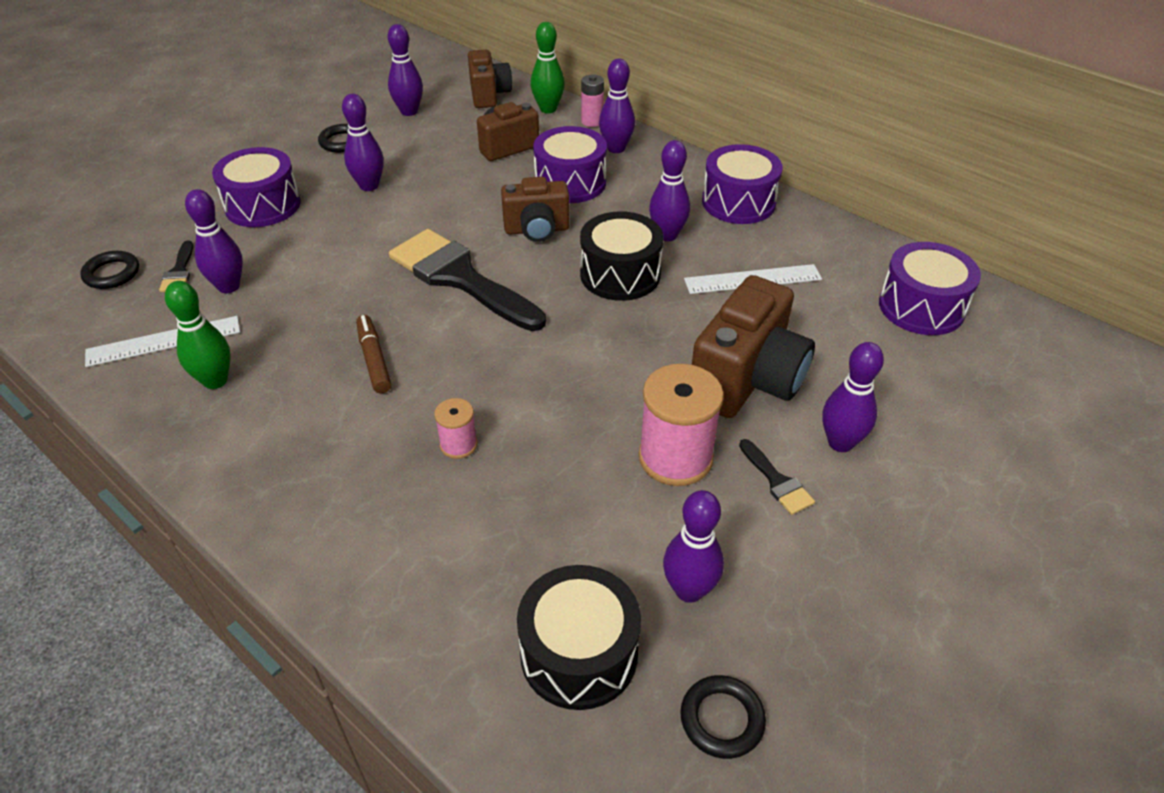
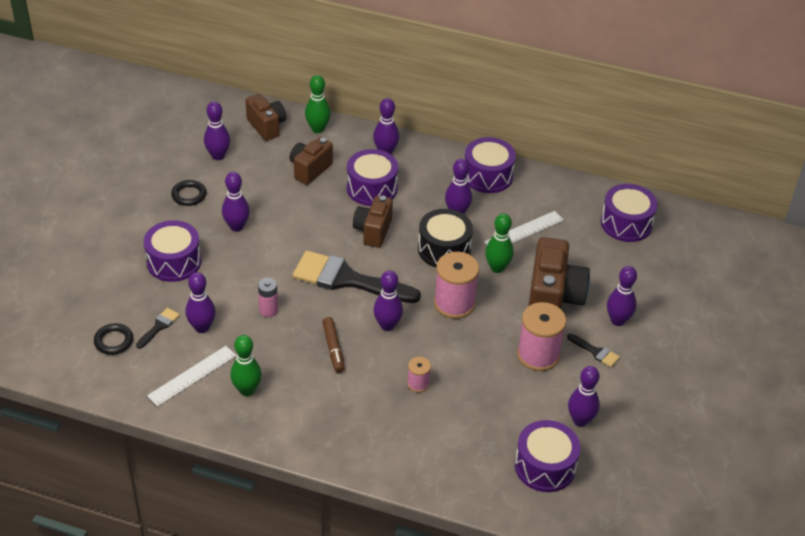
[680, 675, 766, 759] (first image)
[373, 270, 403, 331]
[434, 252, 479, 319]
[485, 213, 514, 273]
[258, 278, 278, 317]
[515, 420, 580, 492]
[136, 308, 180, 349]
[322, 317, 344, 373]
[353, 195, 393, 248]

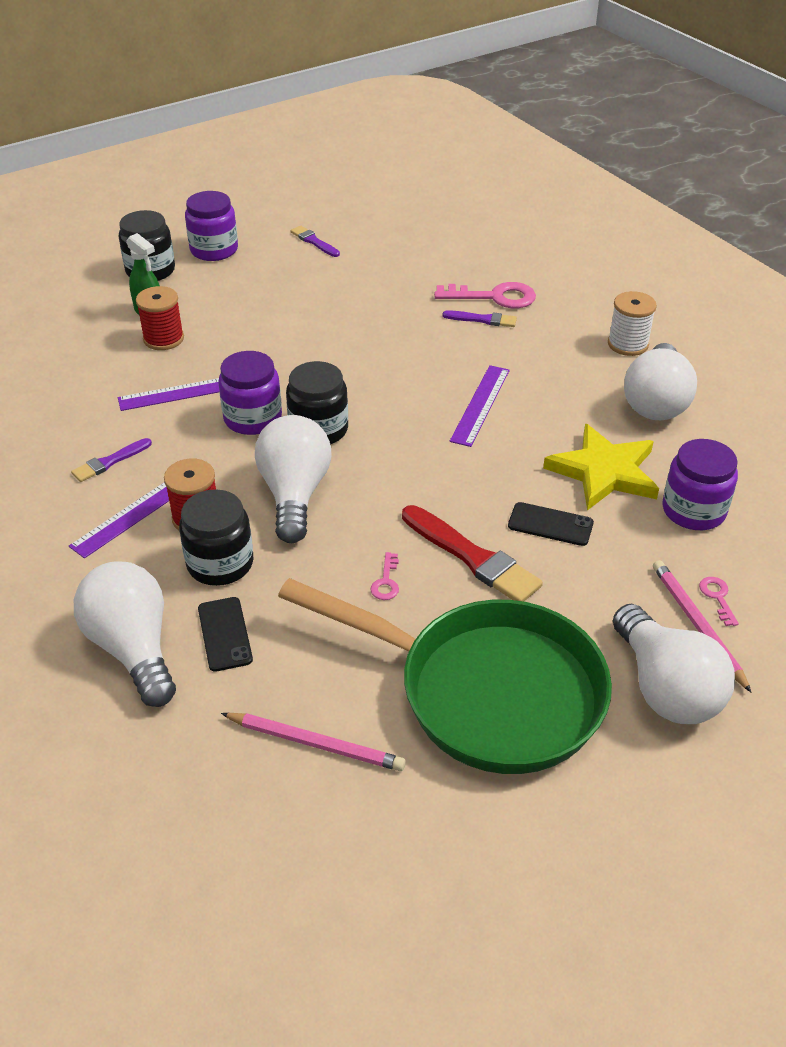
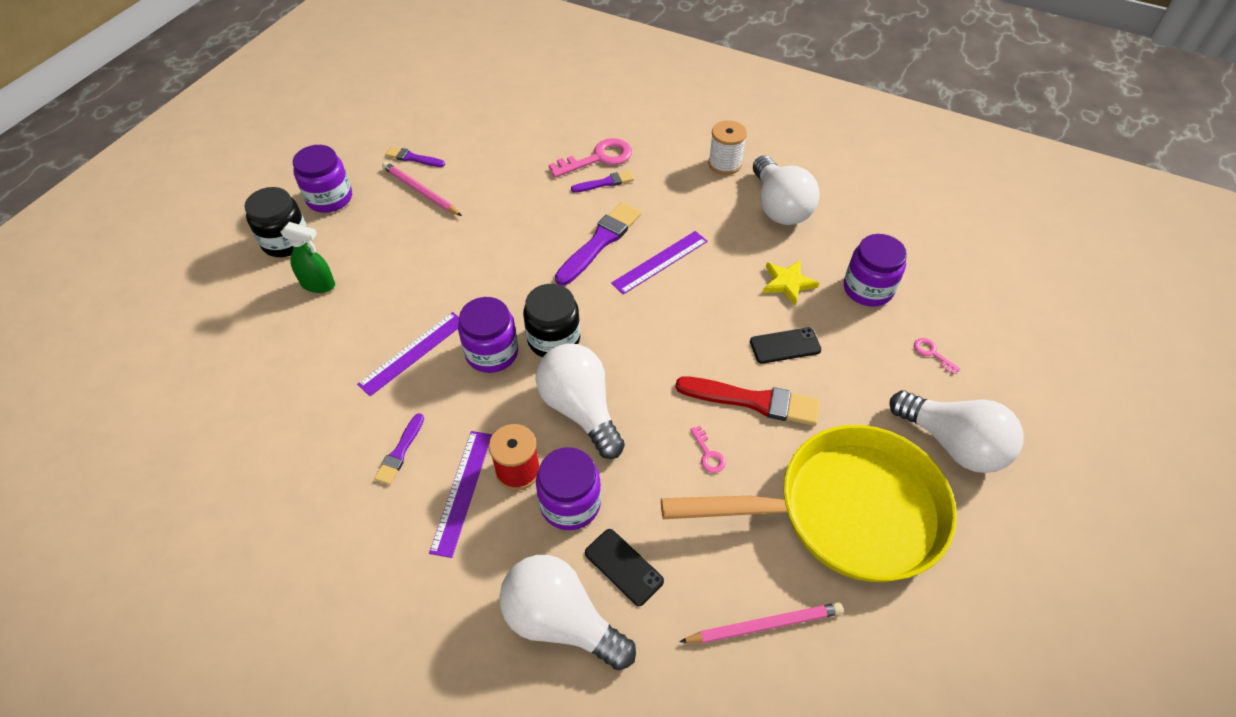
[136, 286, 184, 350] (first image)
[555, 202, 641, 286]
[382, 162, 462, 216]
[536, 447, 601, 530]
[661, 425, 957, 582]
[611, 231, 708, 295]
[763, 259, 819, 306]

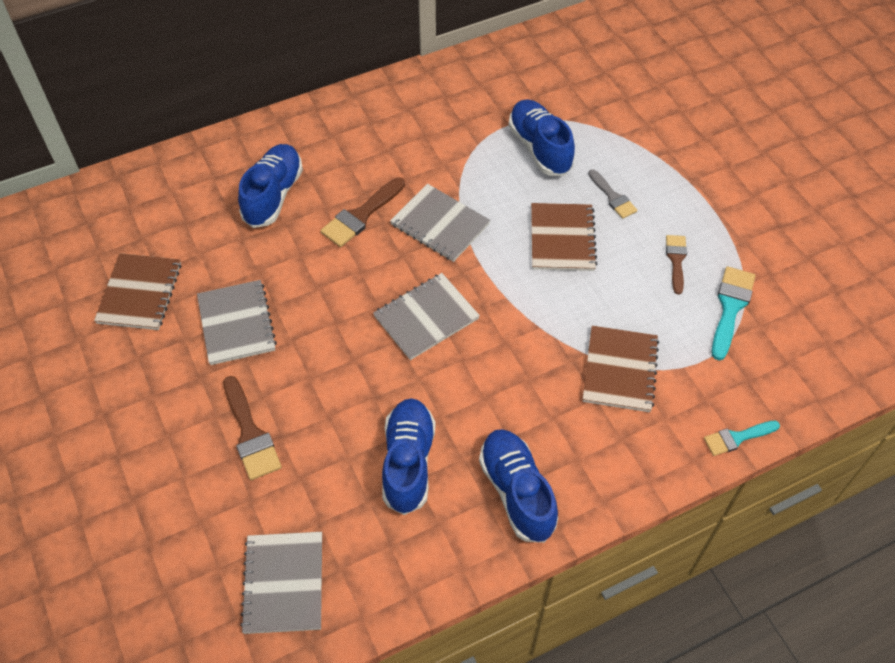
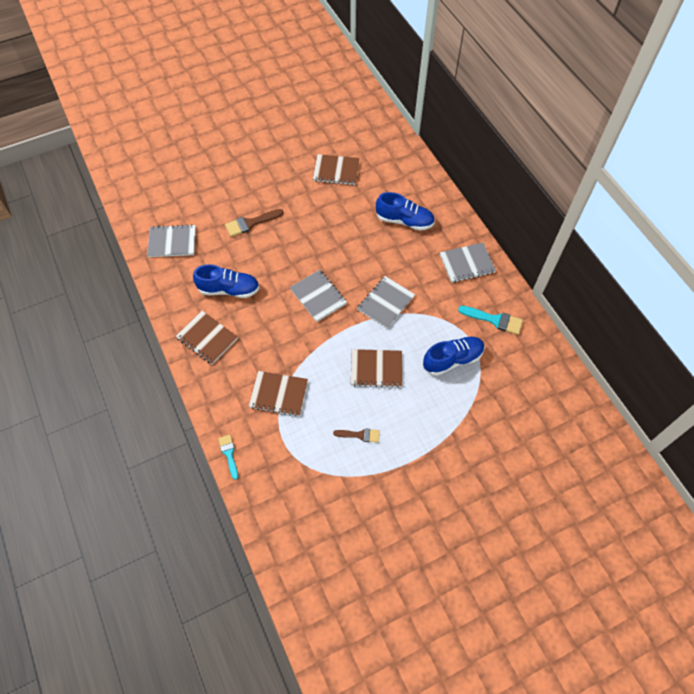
[321, 177, 405, 247] (first image)
[588, 169, 637, 219] (first image)
[440, 243, 496, 283]
[458, 306, 523, 335]
[176, 311, 238, 364]

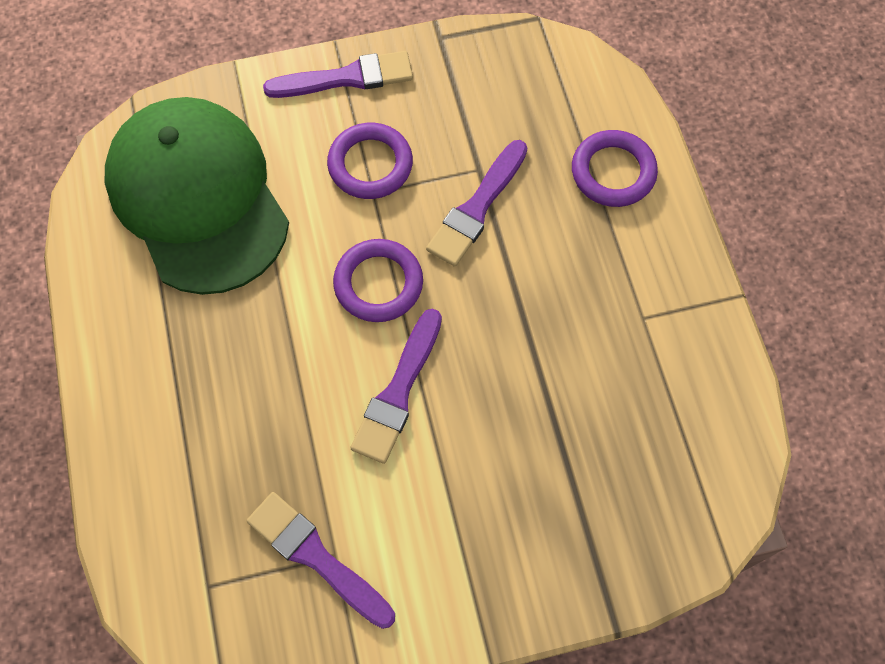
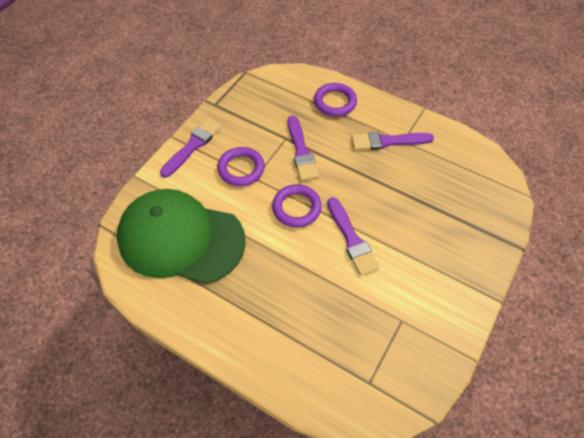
[352, 132, 434, 150]

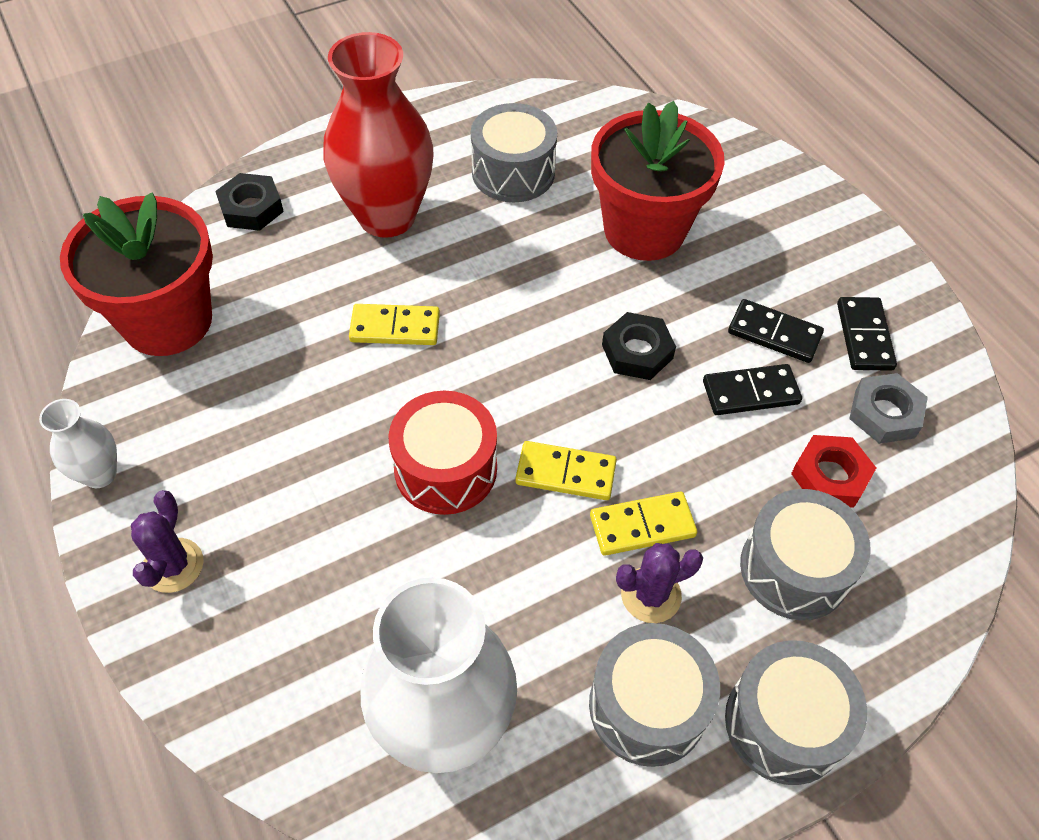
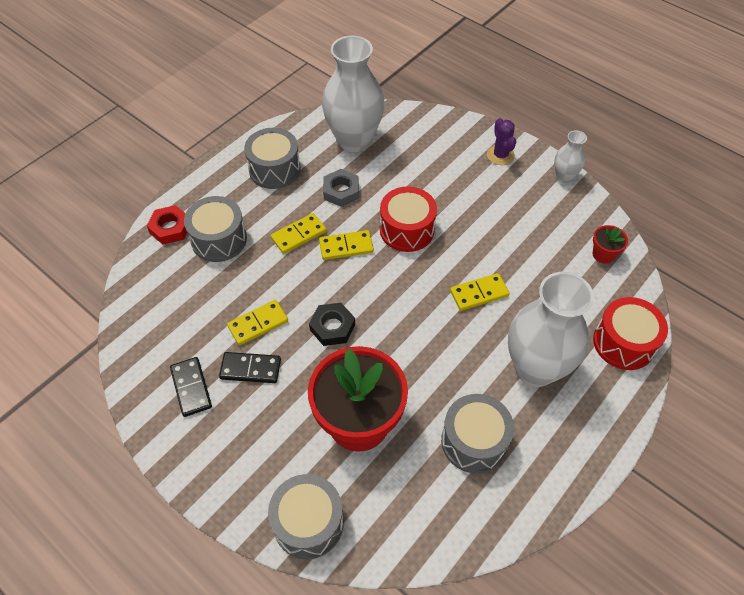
[616, 543, 703, 623] (first image)
[268, 474, 344, 559]
[147, 205, 187, 244]
[323, 169, 359, 207]
[593, 297, 668, 370]
[508, 272, 594, 387]
[227, 300, 288, 346]
[593, 225, 628, 264]

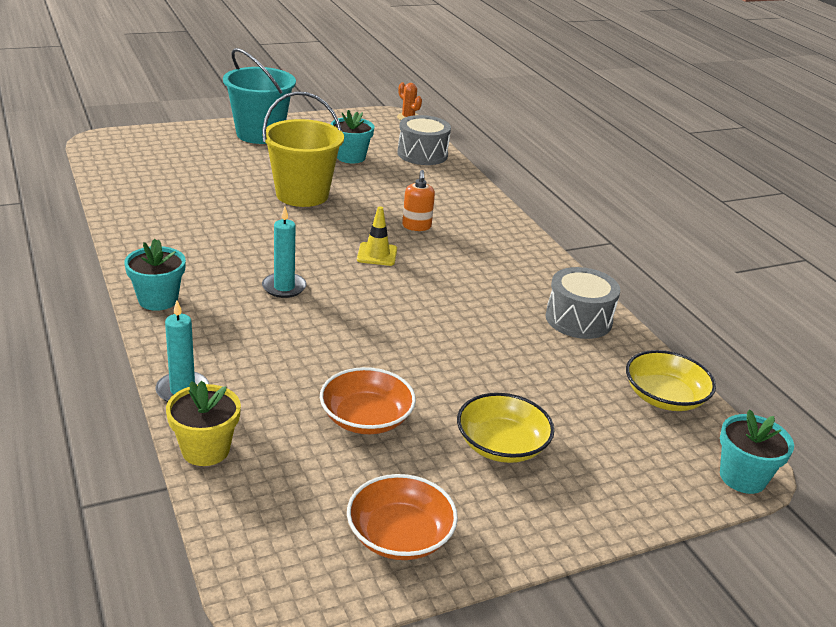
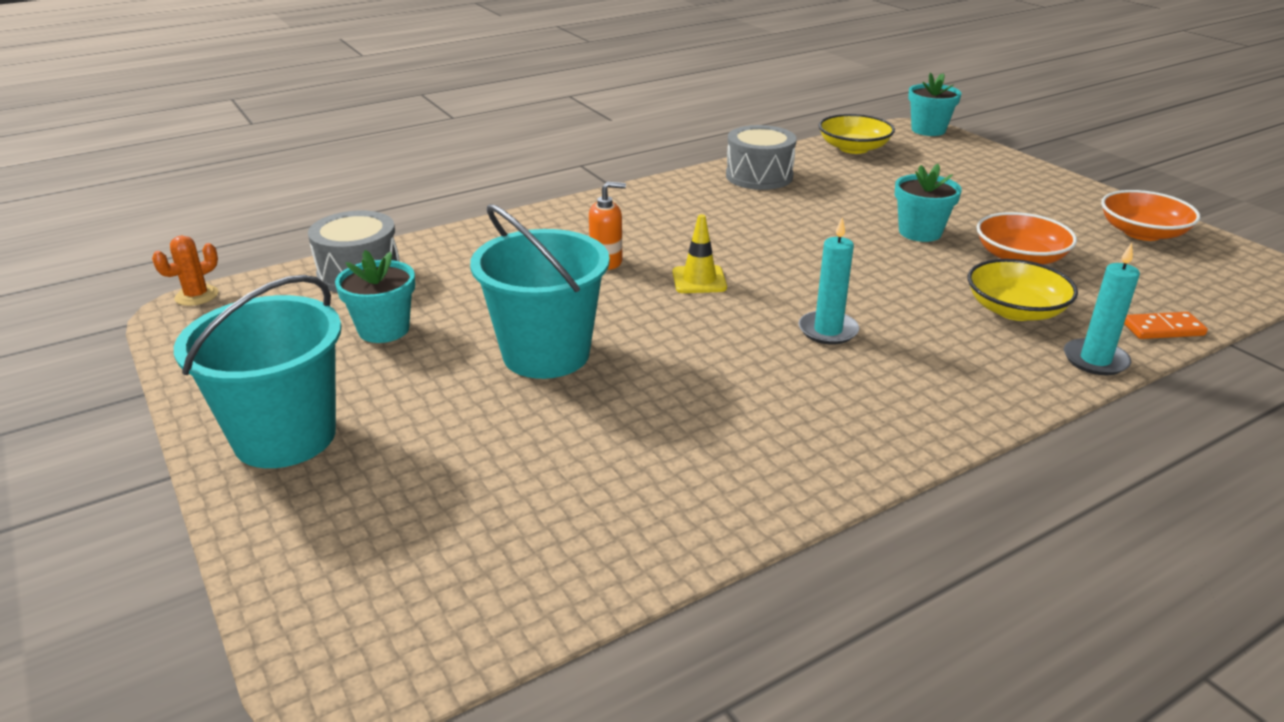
[895, 164, 962, 242]
[968, 259, 1078, 321]
[1124, 312, 1208, 339]
[470, 204, 610, 379]

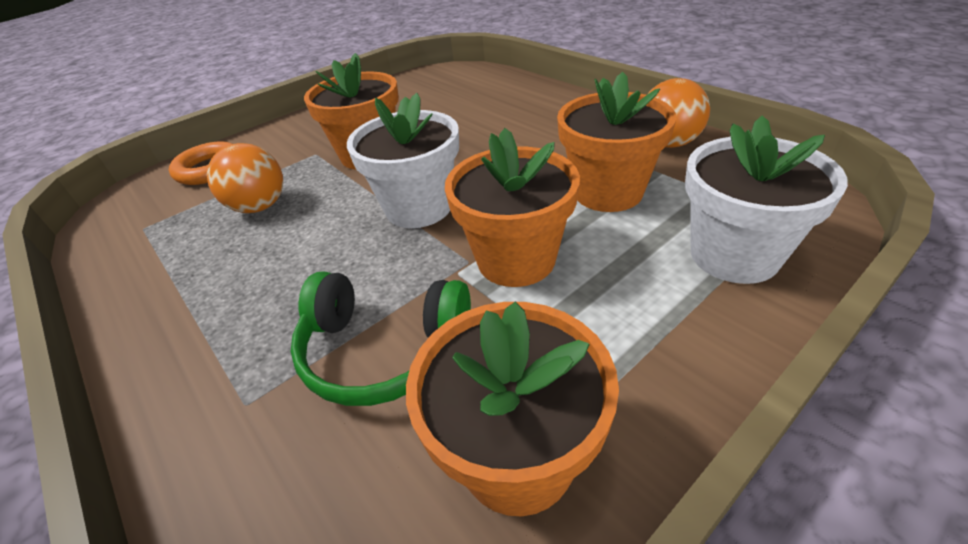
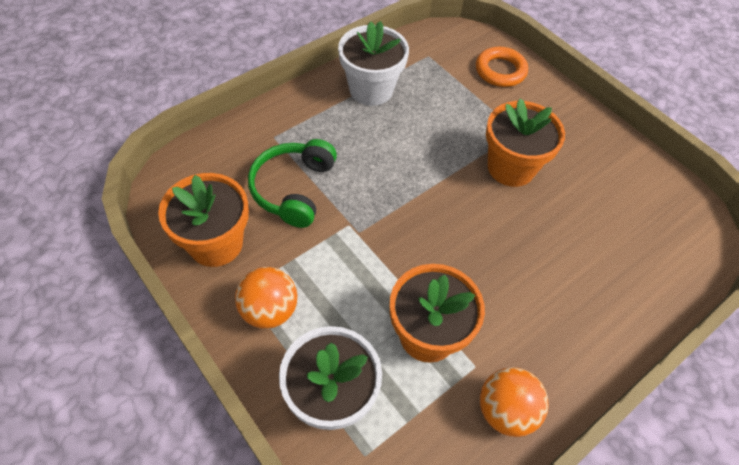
[445, 128, 580, 287] (first image)
[235, 267, 298, 329]
[338, 21, 409, 106]

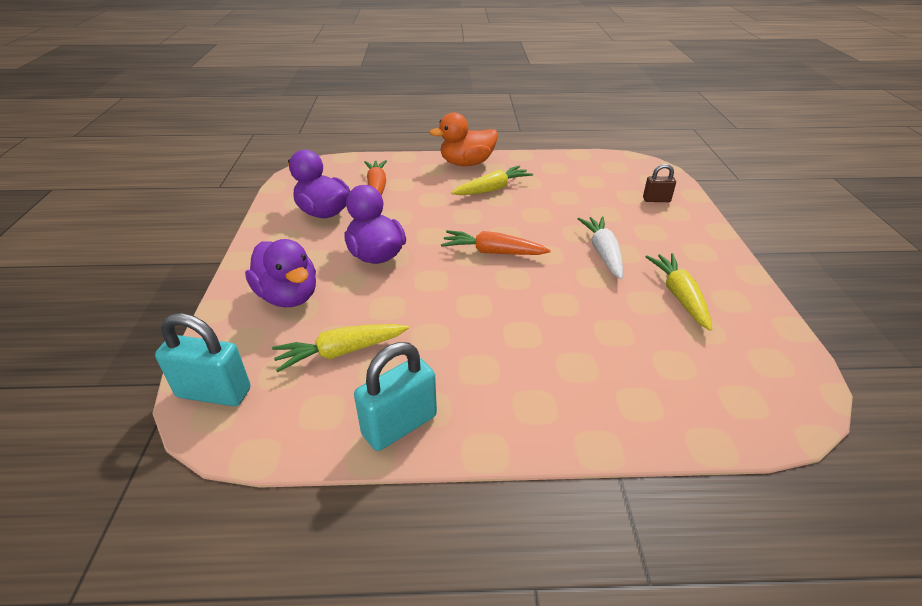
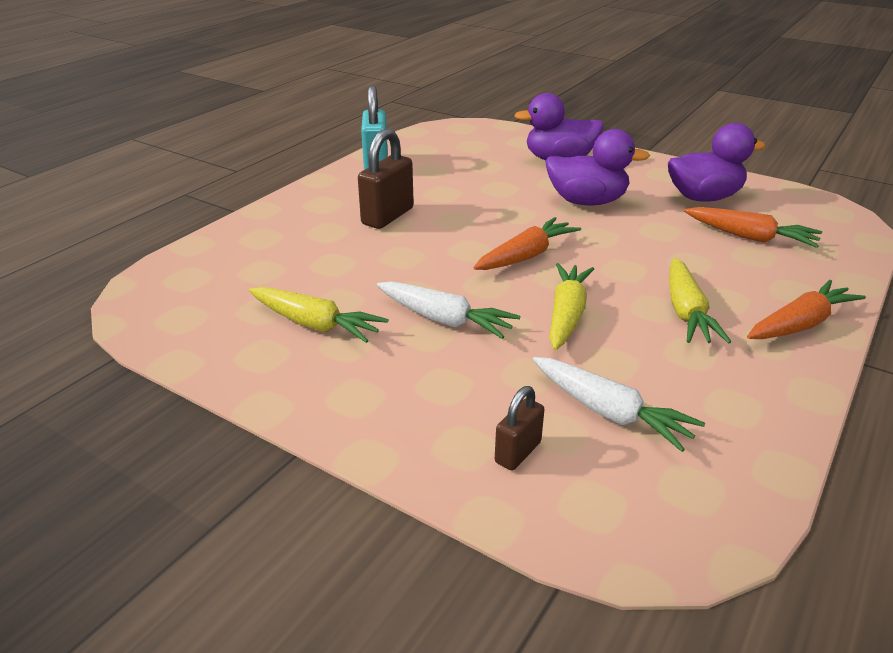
[155, 313, 251, 406] (first image)
[358, 129, 414, 229]
[533, 357, 705, 452]
[549, 263, 594, 350]
[747, 280, 866, 339]

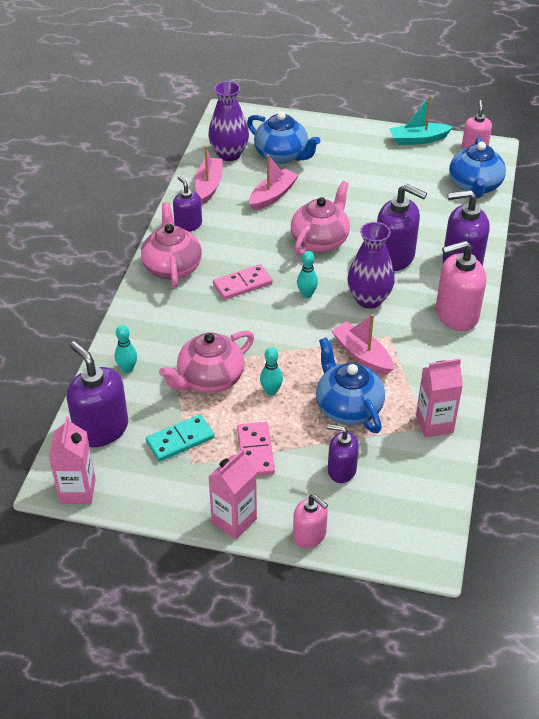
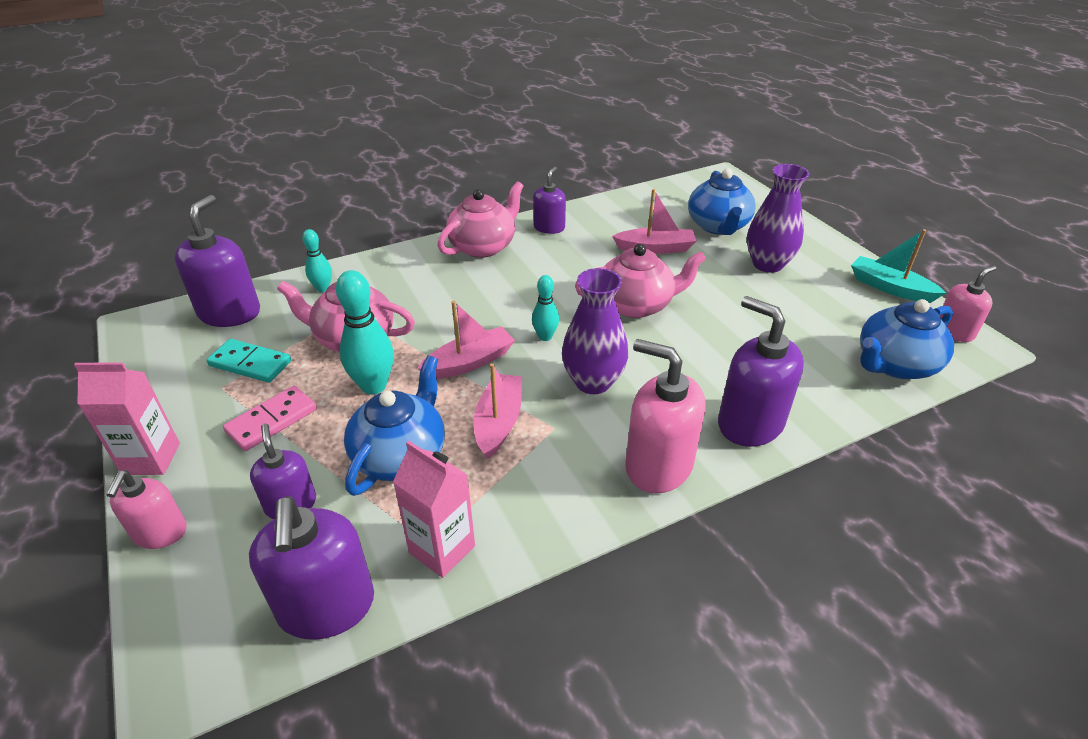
[49, 417, 96, 504] (first image)
[213, 264, 273, 300] (first image)
[417, 301, 515, 379]
[747, 164, 809, 273]
[249, 496, 374, 640]
[336, 270, 394, 395]

